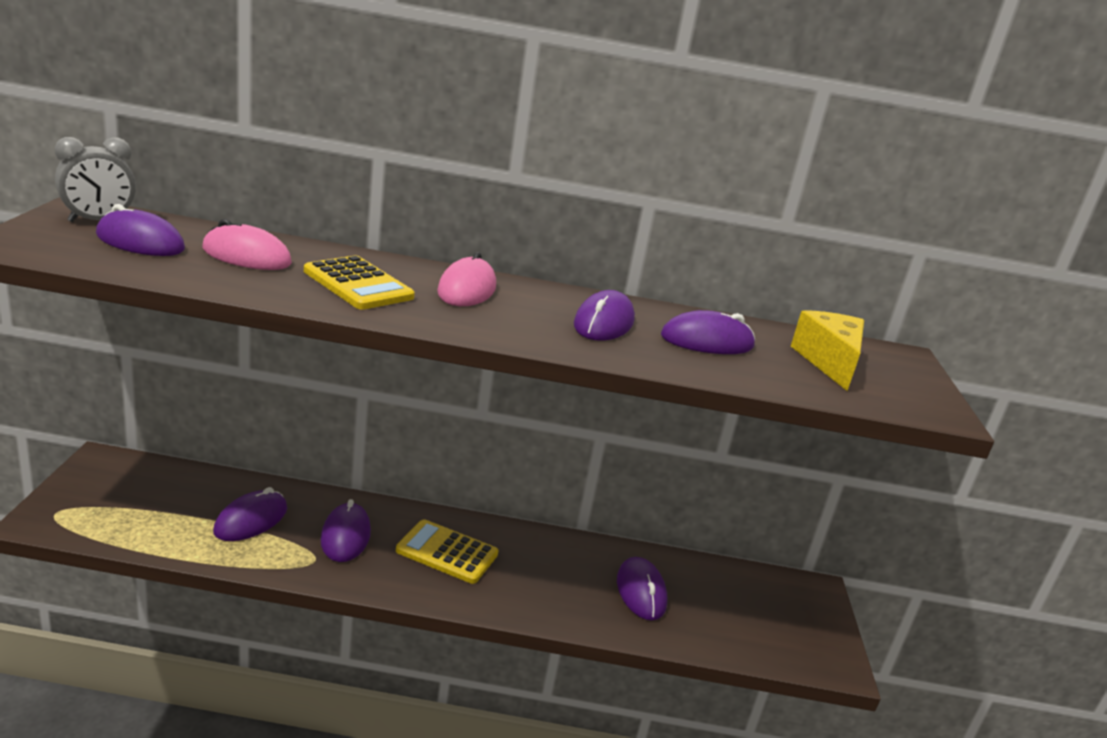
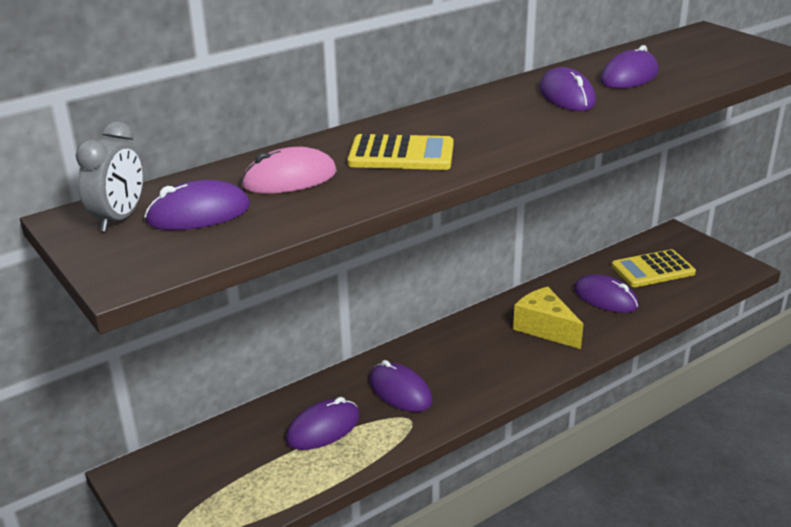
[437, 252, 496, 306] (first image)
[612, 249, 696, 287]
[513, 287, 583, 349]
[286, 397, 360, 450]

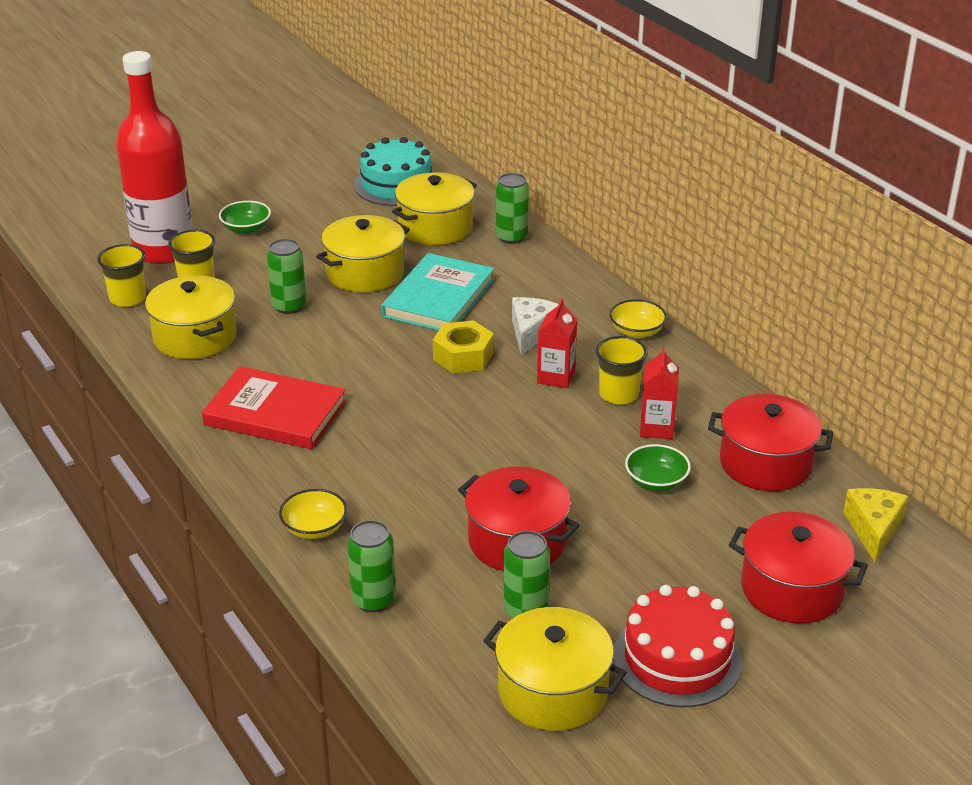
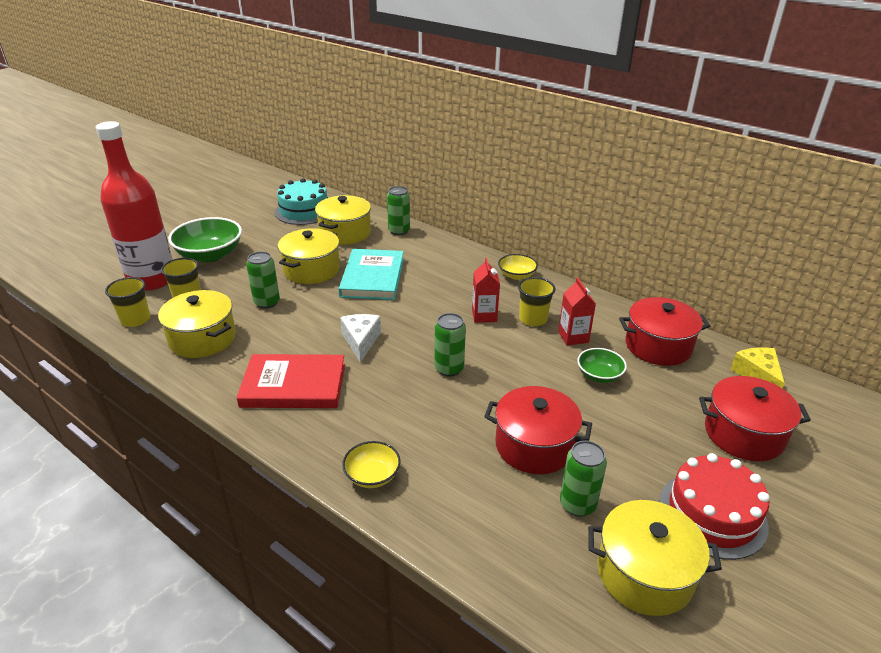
[433, 320, 494, 373] (first image)
[434, 313, 466, 377]
[340, 314, 381, 362]
[168, 217, 242, 262]

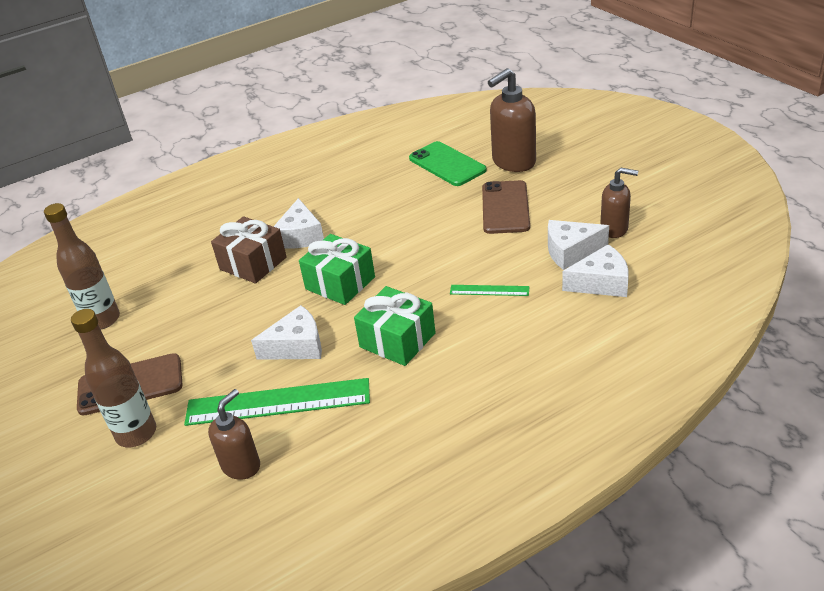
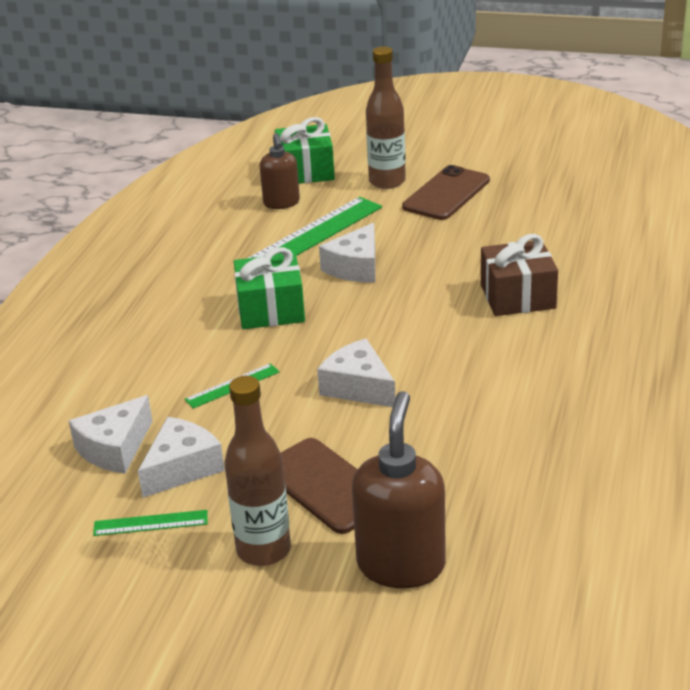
[409, 141, 487, 186] (first image)
[224, 376, 291, 566]
[317, 339, 396, 407]
[275, 117, 335, 184]
[93, 510, 208, 536]

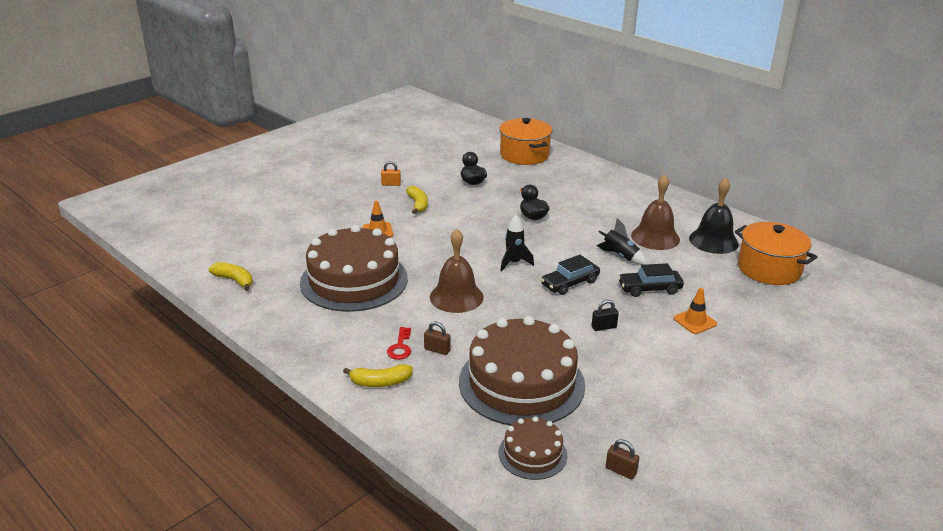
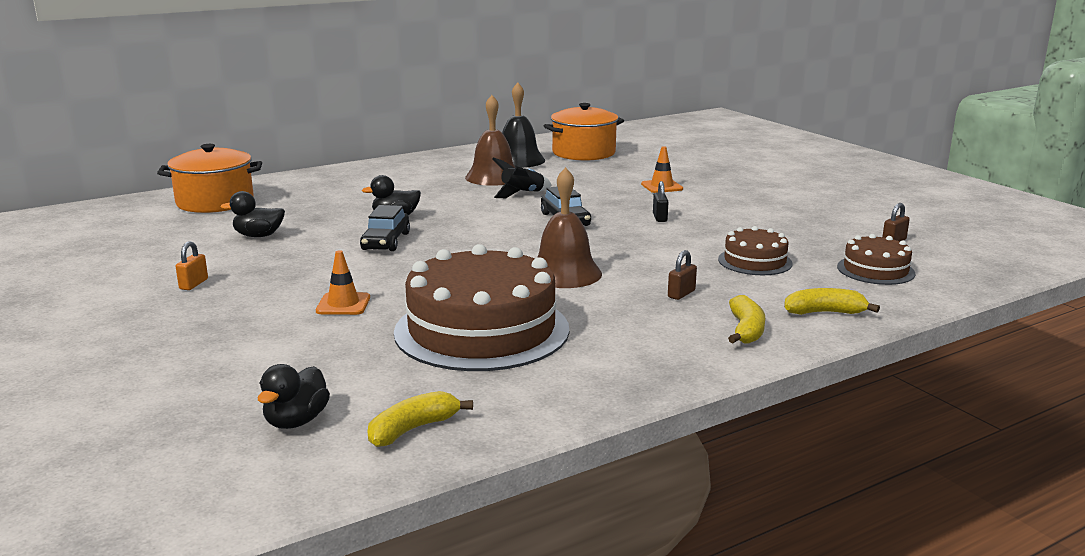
[387, 327, 411, 360] (first image)
[500, 214, 534, 272] (first image)
[258, 364, 330, 429]
[784, 288, 880, 315]
[360, 205, 410, 251]
[718, 226, 793, 275]

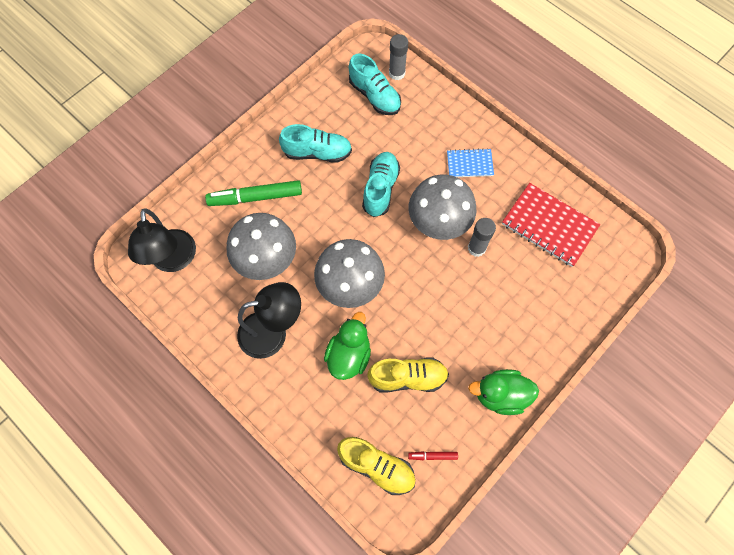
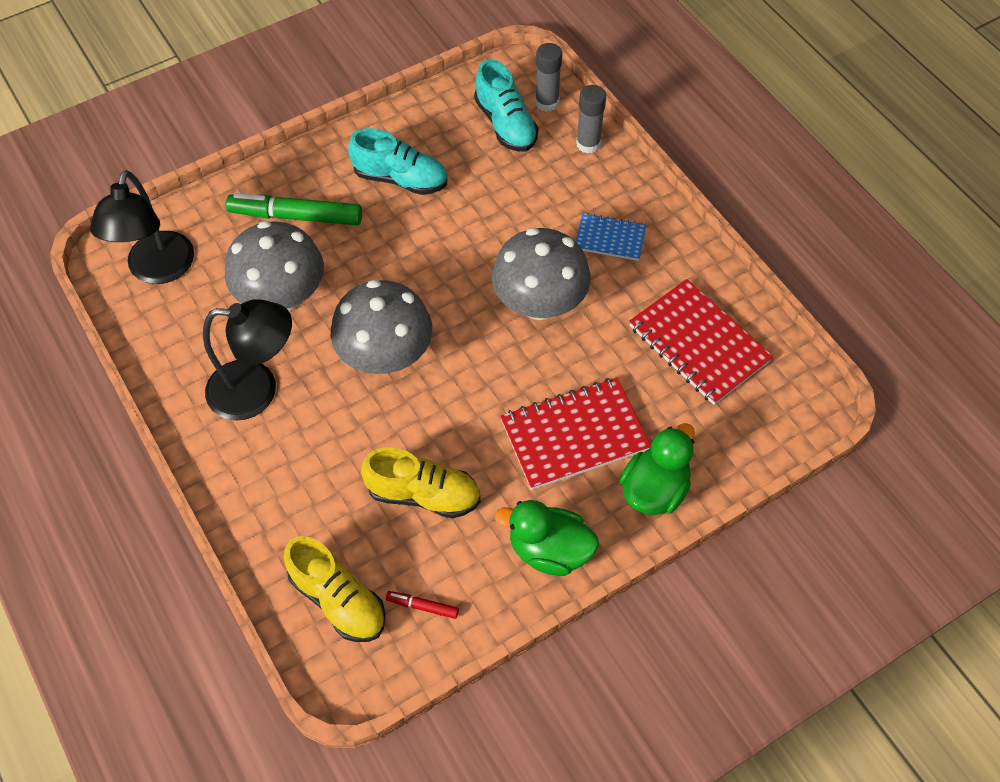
[362, 152, 400, 217] (first image)
[500, 378, 651, 490]
[619, 423, 695, 515]
[576, 85, 606, 154]

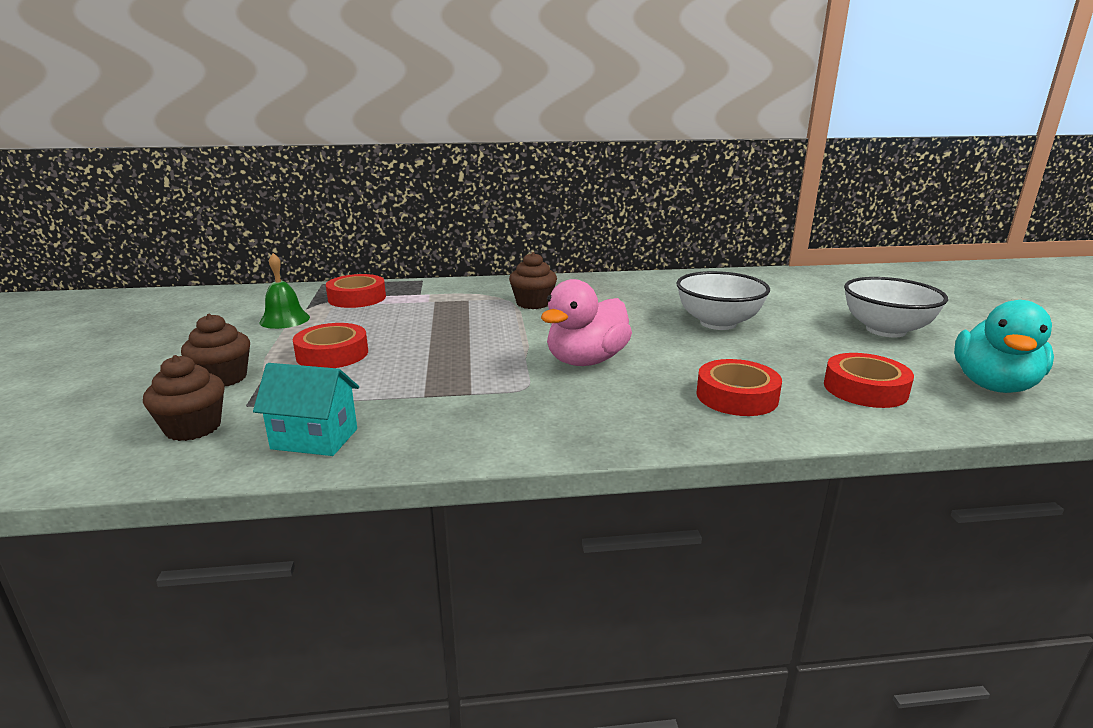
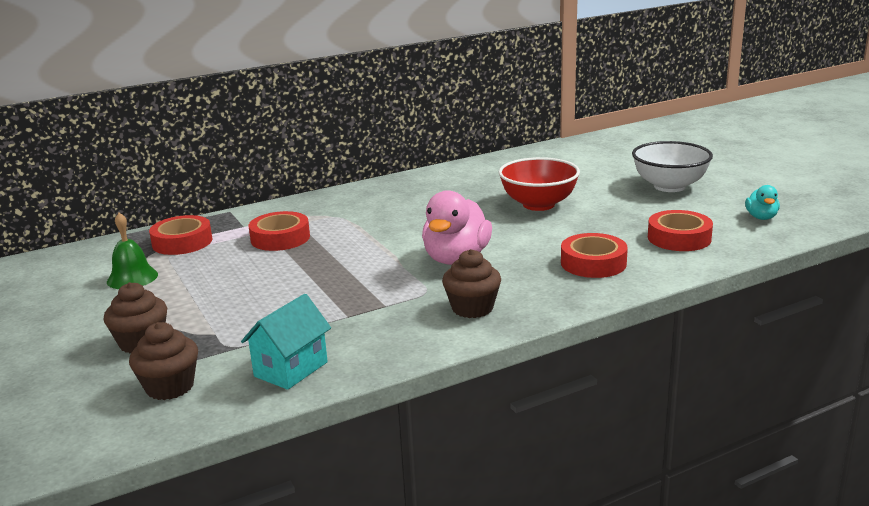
[249, 211, 310, 251]
[442, 249, 501, 318]
[498, 157, 580, 211]
[241, 294, 331, 390]
[745, 185, 780, 220]

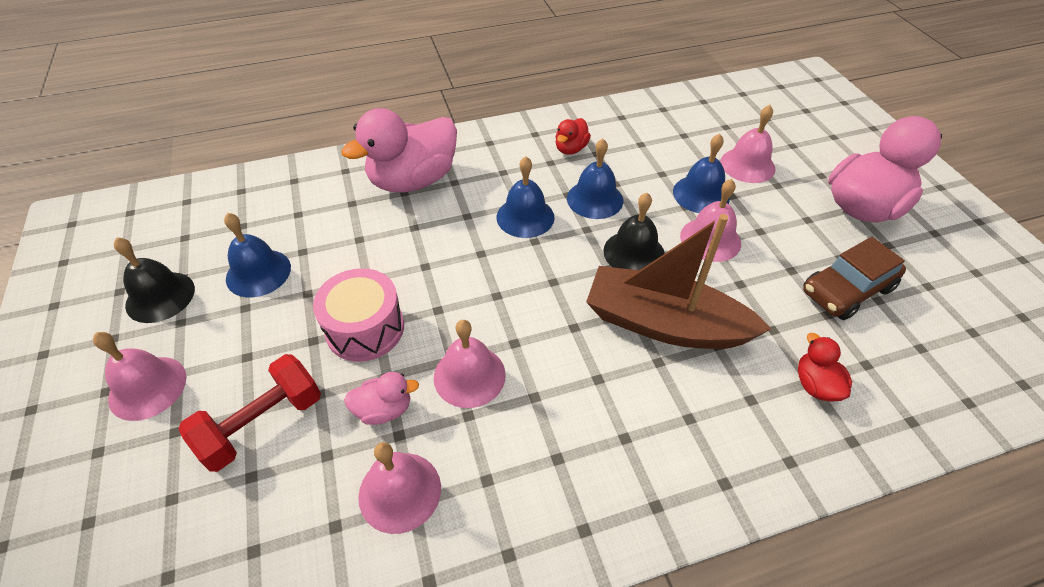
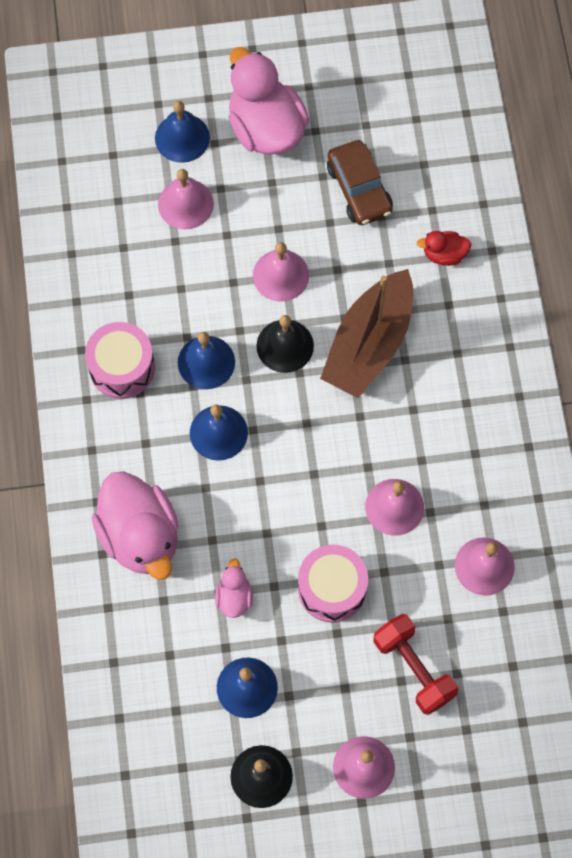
[215, 558, 253, 618]
[155, 101, 210, 163]
[85, 322, 155, 399]

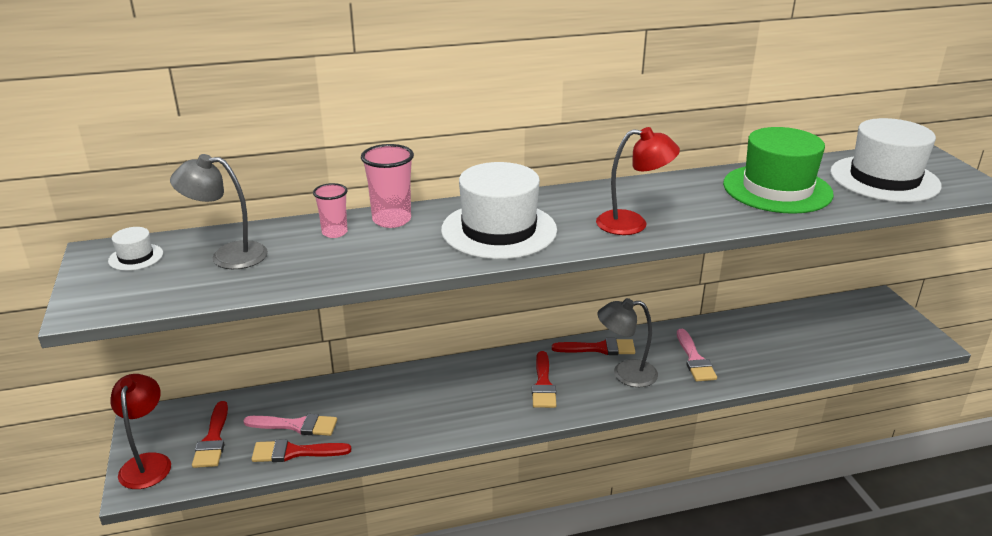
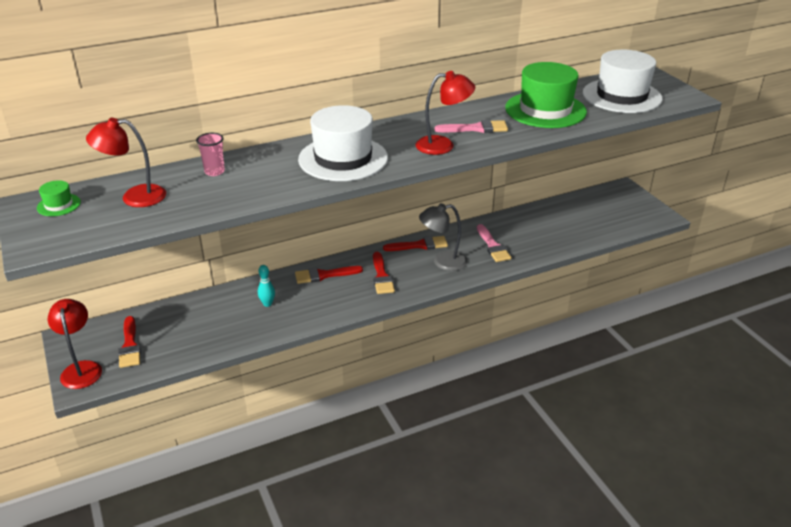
[361, 144, 414, 228] (first image)
[258, 265, 275, 307]
[434, 120, 508, 133]
[295, 266, 363, 284]
[37, 180, 81, 216]
[86, 118, 166, 207]

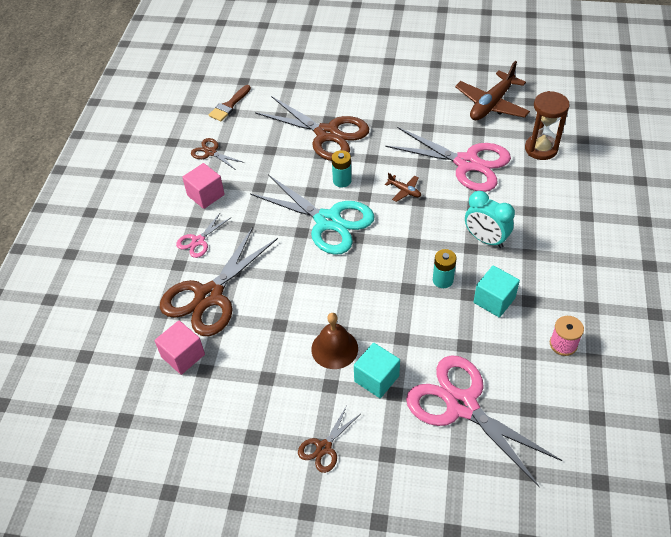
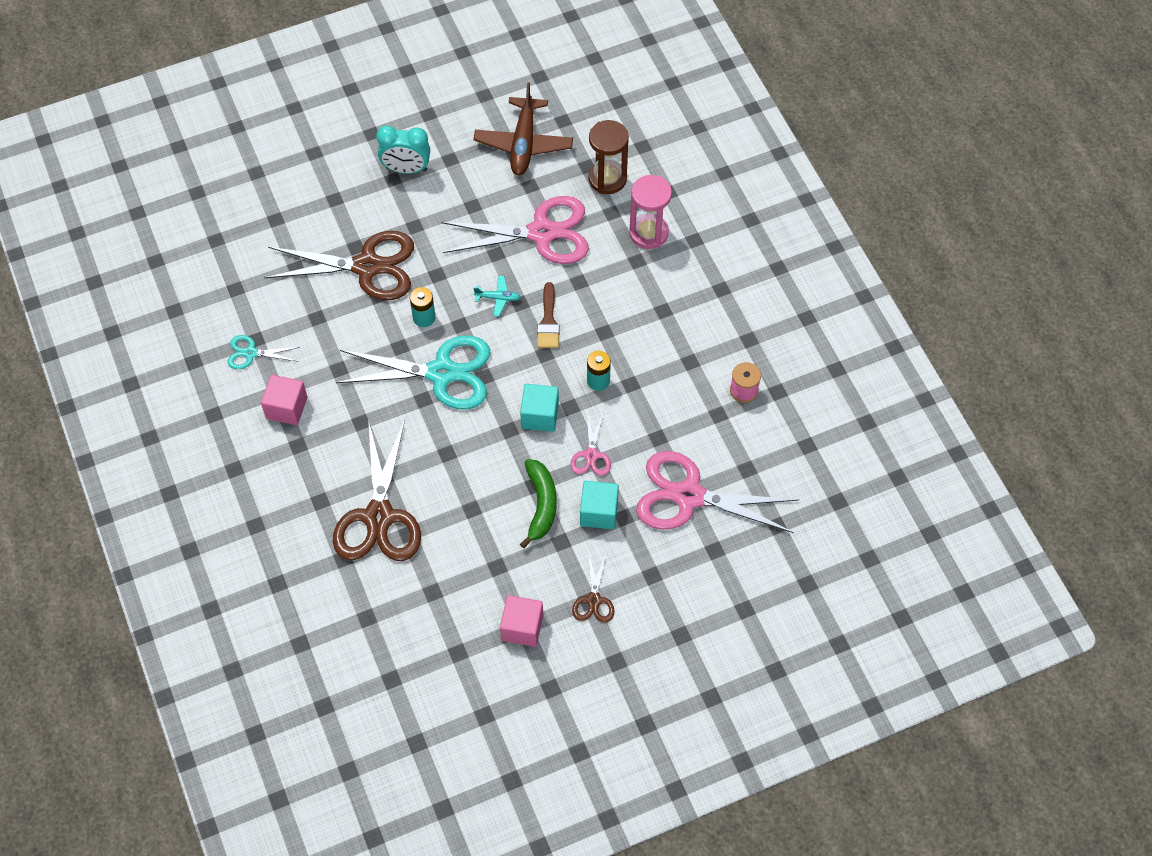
[629, 175, 672, 249]
[500, 595, 543, 647]
[570, 412, 611, 476]
[537, 282, 560, 348]
[376, 125, 430, 174]
[520, 384, 559, 432]
[520, 459, 557, 548]
[227, 335, 300, 369]
[473, 275, 521, 316]

